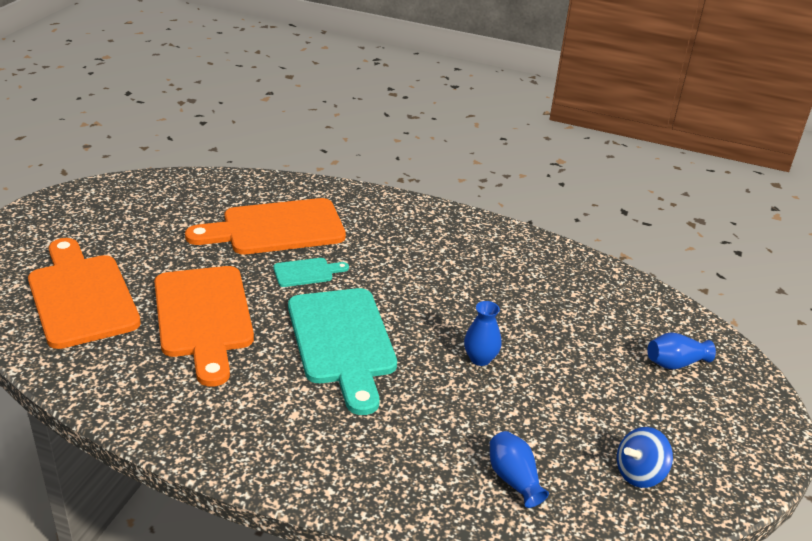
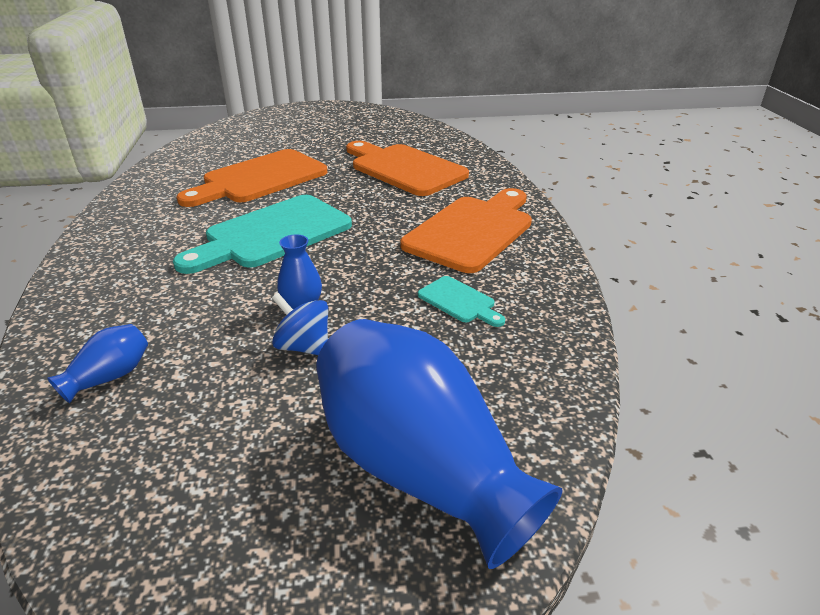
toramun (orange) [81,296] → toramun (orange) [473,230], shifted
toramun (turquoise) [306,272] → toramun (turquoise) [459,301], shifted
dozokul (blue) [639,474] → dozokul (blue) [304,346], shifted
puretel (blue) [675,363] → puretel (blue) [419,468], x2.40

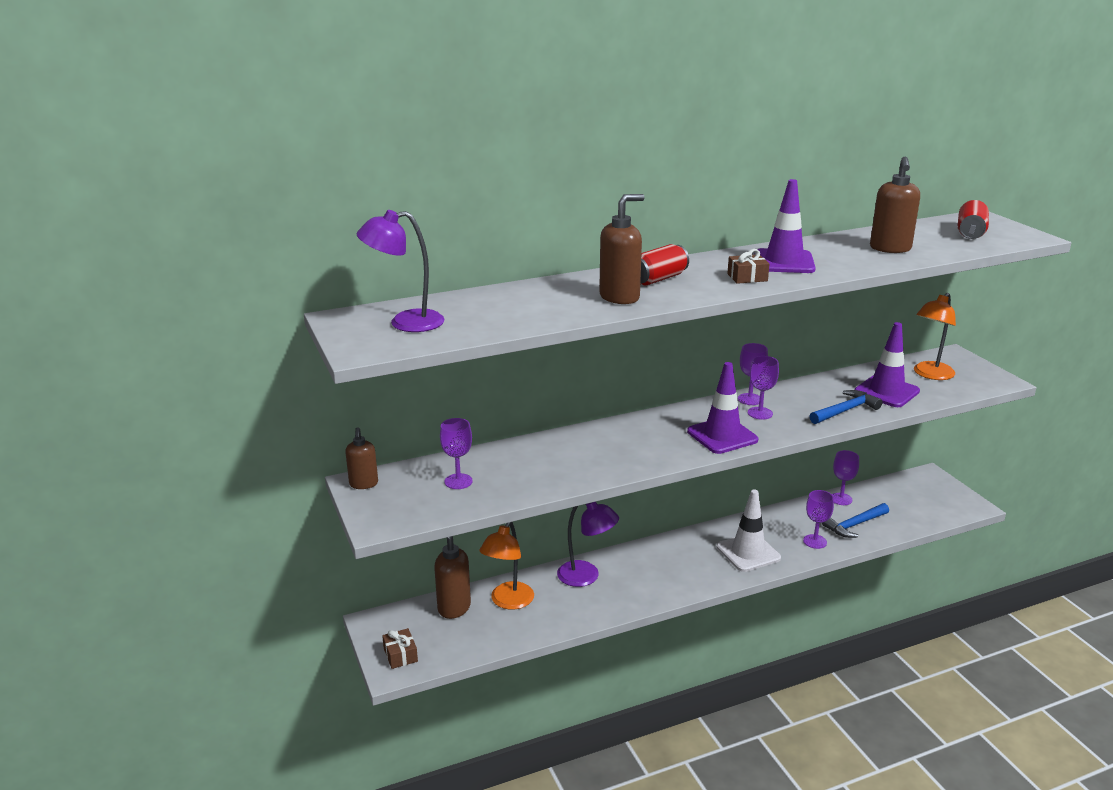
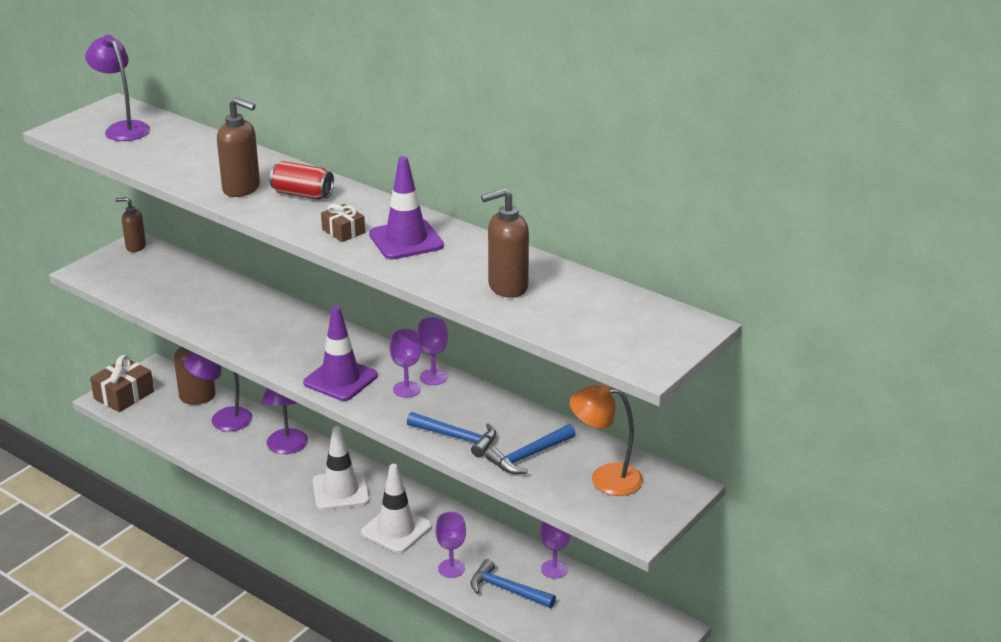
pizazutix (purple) [458,481] → -
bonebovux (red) [970,233] → -
- → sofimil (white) [341,491]
sofimil (purple) [886,391] → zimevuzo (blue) [529,456]
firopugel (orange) [508,602] → firopugel (purple) [222,420]
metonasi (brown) [363,484] → metonasi (brown) [135,247], 45 degrees clockwise
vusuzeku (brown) [400,655] → vusuzeku (brown) [124,395], x1.69

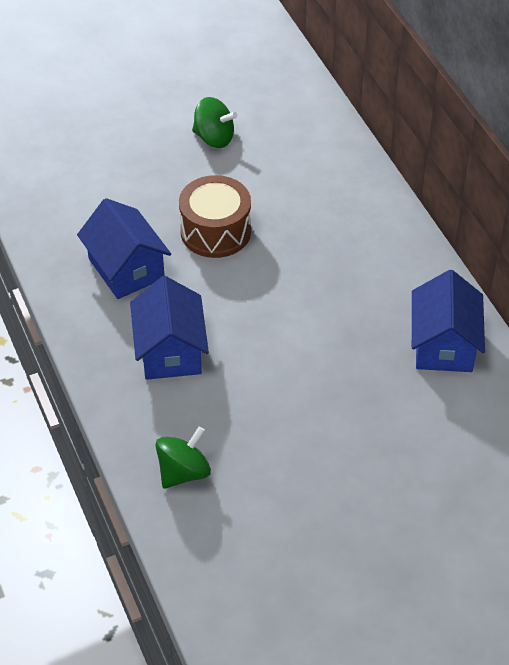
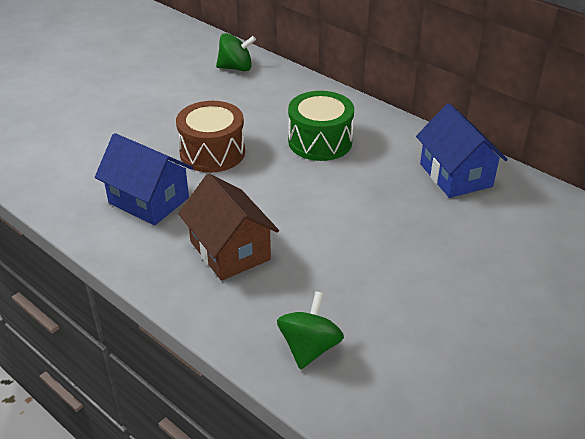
- → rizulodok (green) [320,141]
dozokul (green) [214,138] → dozokul (green) [236,68], shifted
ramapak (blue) [170,351] → ramapak (brown) [230,250]

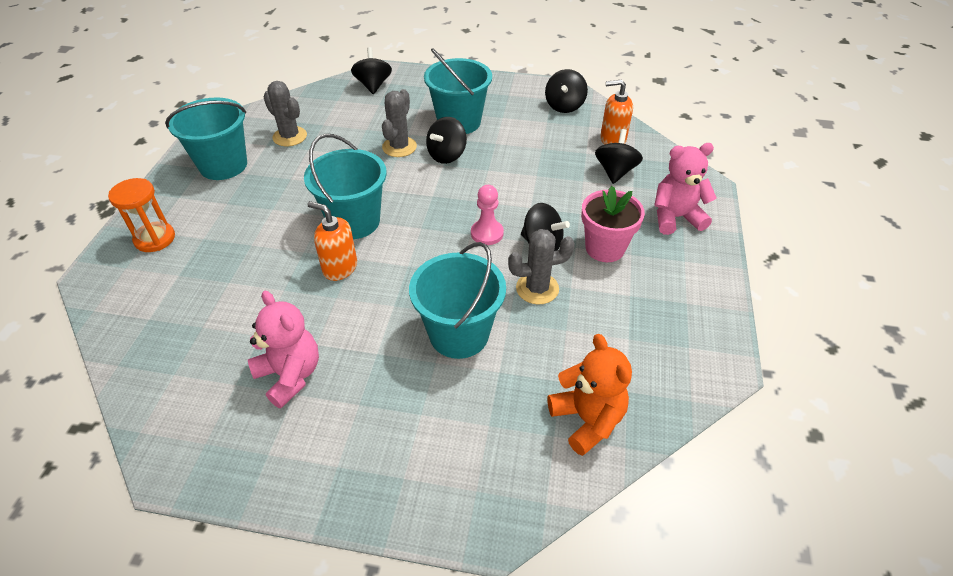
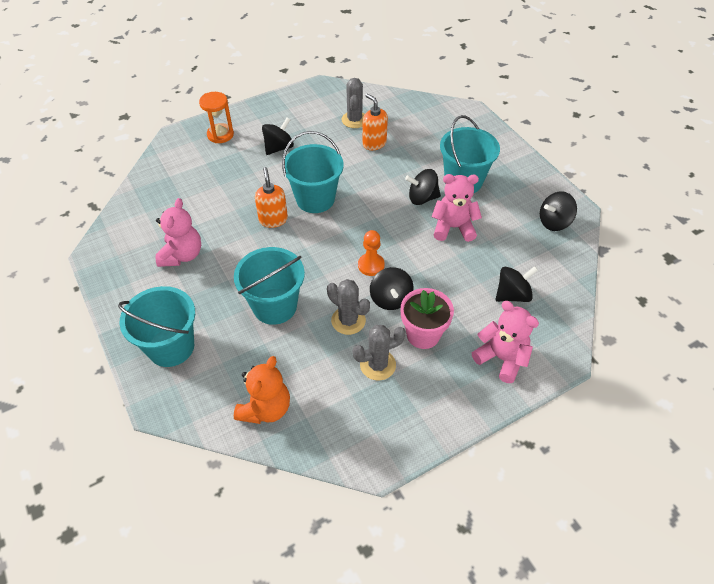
- → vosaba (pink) [453,227]
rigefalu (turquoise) [223,165] → rigefalu (turquoise) [171,347], shifted
dozokul (black) [373,85] → dozokul (black) [279,148], shifted
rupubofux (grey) [399,147] → rupubofux (grey) [377,365], shifted
metonasi (orange) [612,140] → metonasi (orange) [374,143], shifted
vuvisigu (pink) [487,233] → vuvisigu (orange) [371,265]

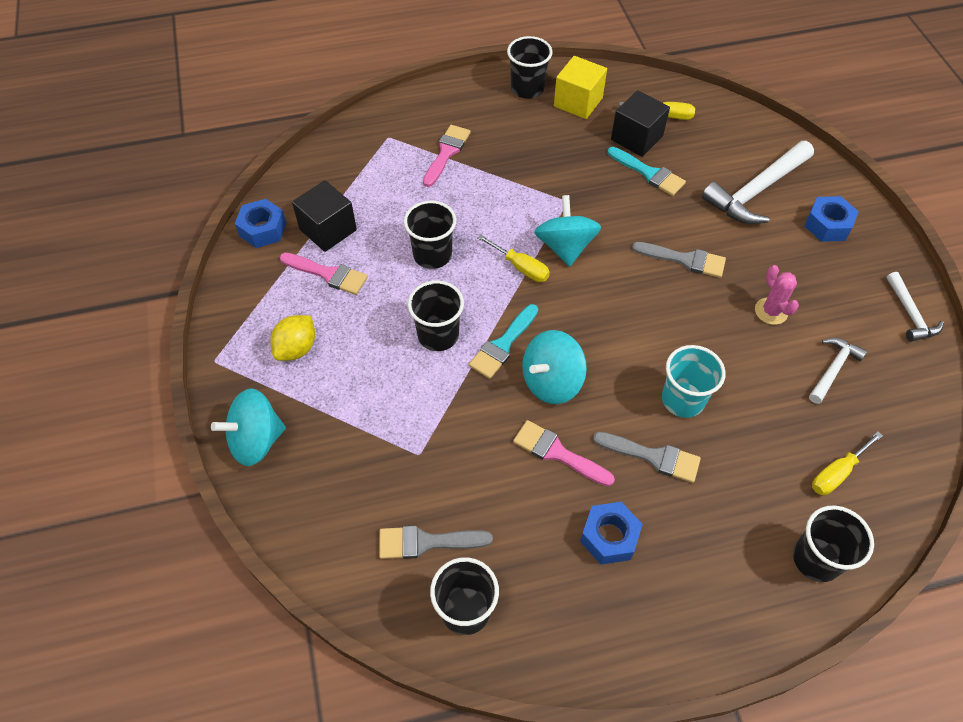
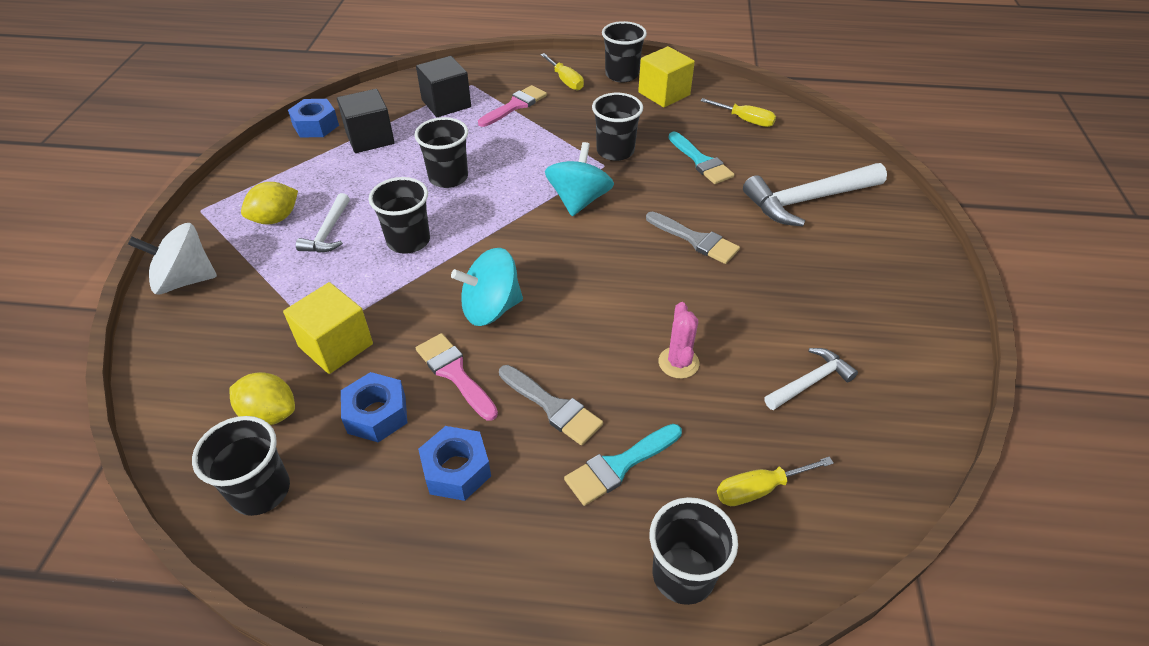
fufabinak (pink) [328,274] → -
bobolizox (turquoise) [683,400] → -
- → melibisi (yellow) [336,345]
- → bobolizox (black) [615,151]
fufabinak (turquoise) [503,345] → fufabinak (turquoise) [619,466], shifted
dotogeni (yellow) [520,267] → dotogeni (yellow) [565,81], shifted
melibisi (black) [636,138] → melibisi (black) [446,103], shifted
rupubofux (pink) [771,311] → rupubofux (pink) [678,363], shifted
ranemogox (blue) [827,225] → ranemogox (blue) [377,414], shifted
zimevuzo (white) [910,314] → zimevuzo (white) [328,232], shifted
fufabinak (grey) [427,542] → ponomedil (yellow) [270,414]
dozokul (turquoise) [256,440] → dozokul (white) [185,280]

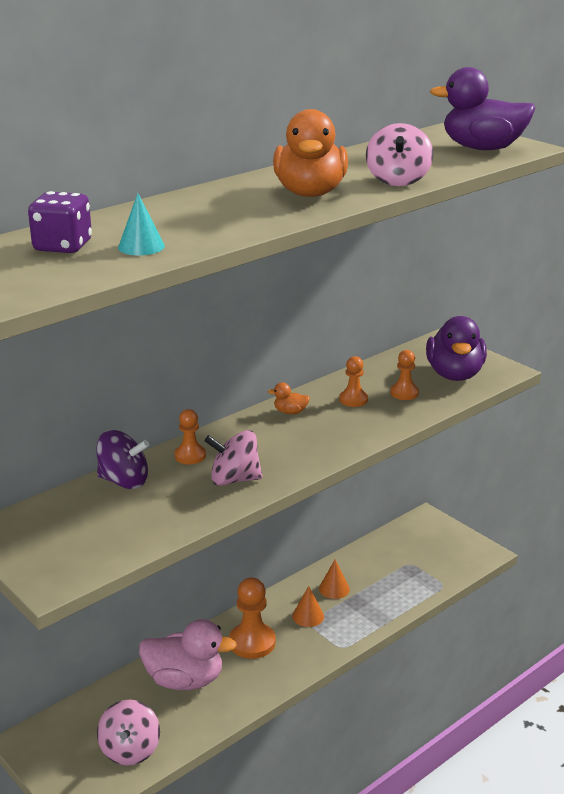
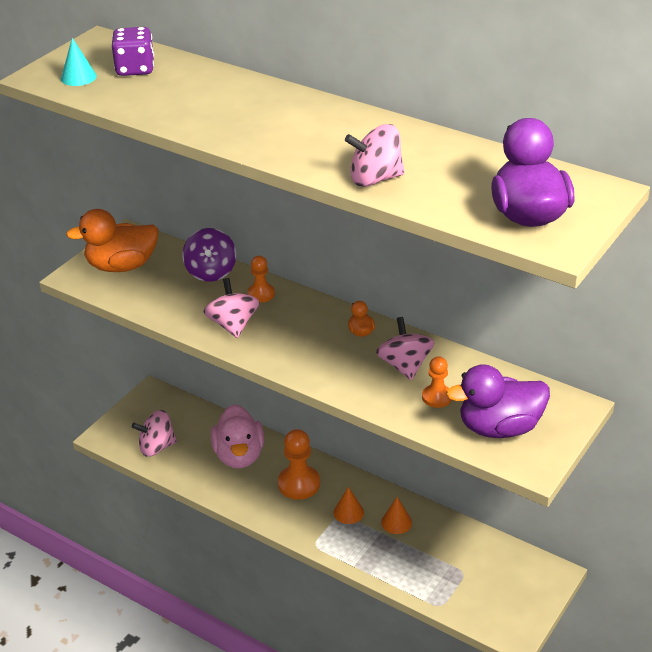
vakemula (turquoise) [141,246] → vakemula (turquoise) [78,77], shifted
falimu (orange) [310,193] → falimu (orange) [122,266], shifted
vuvisigu (orange) [353,400] → dozokul (pink) [405,366]

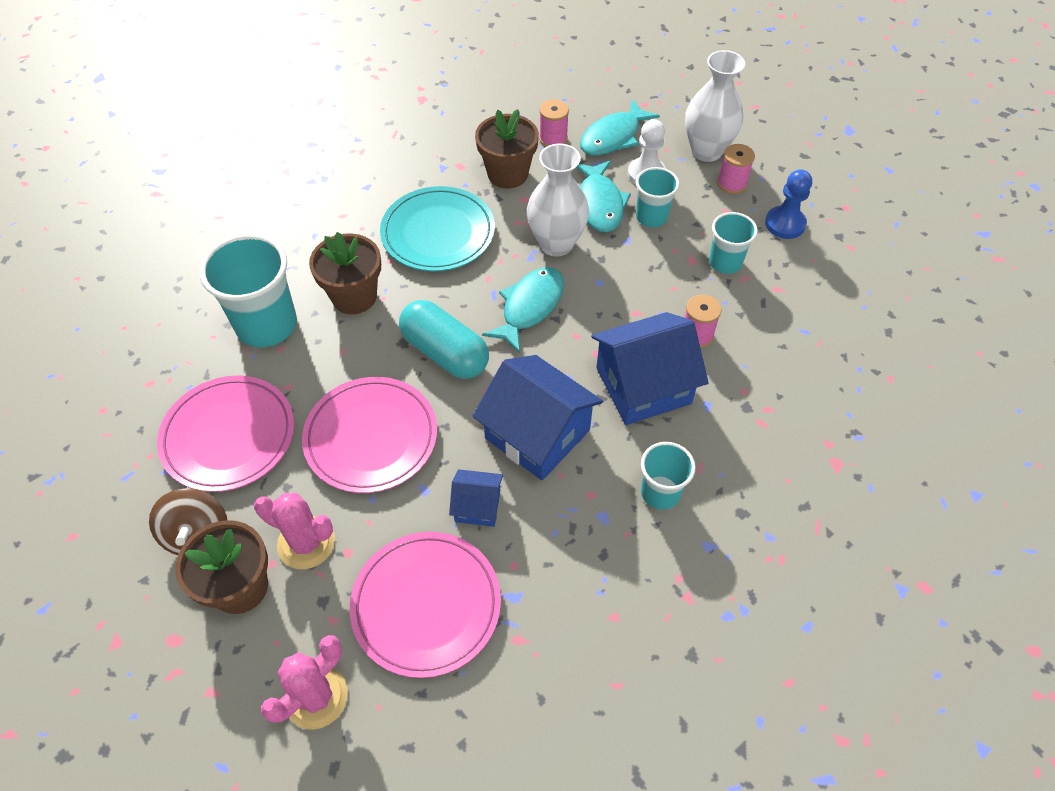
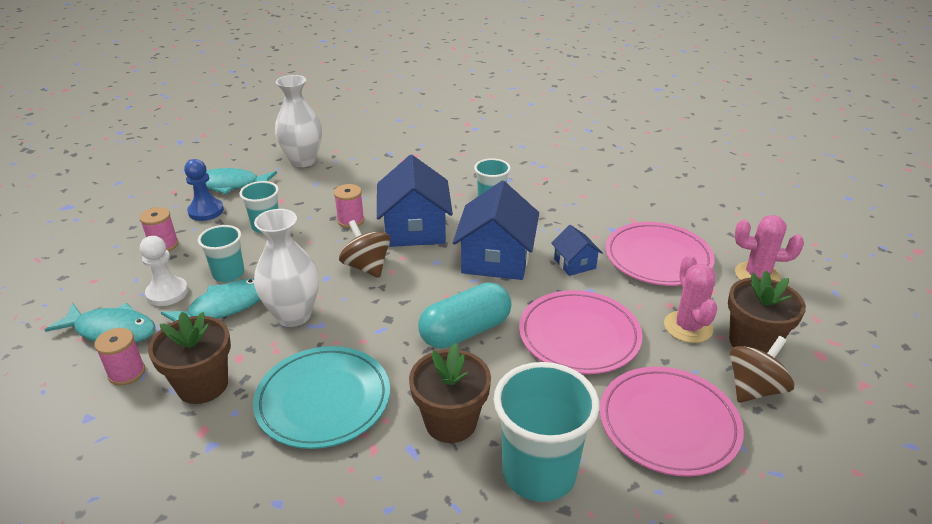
- → dozokul (brown) [367,267]
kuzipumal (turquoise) [529,307] → kuzipumal (turquoise) [230,185], shifted
puretel (white) [706,151] → puretel (white) [303,161], shifted
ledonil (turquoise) [445,352] → ledonil (turquoise) [465,331], 45 degrees clockwise
ramapak (blue) [643,385] → ramapak (blue) [415,229], 45 degrees clockwise

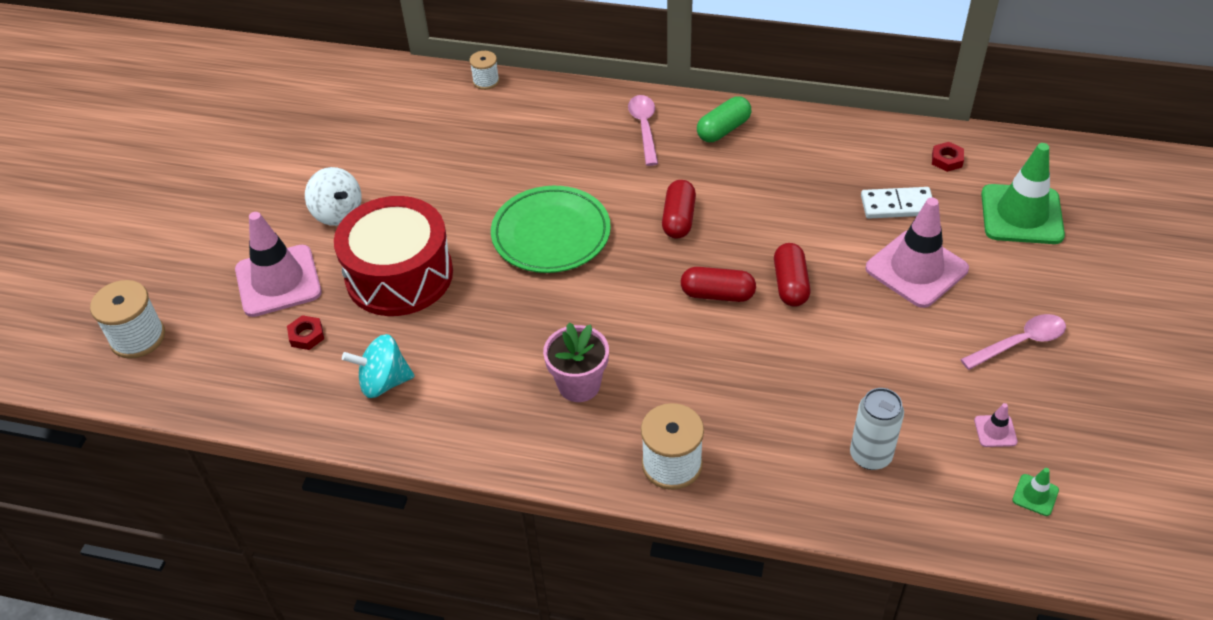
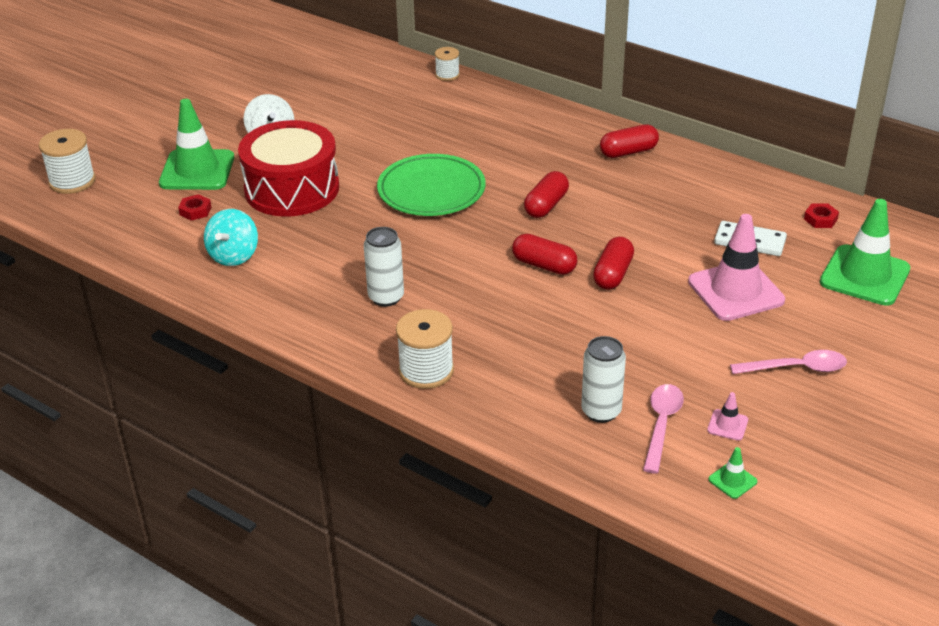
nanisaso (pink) [644,128] → nanisaso (pink) [661,425], shifted
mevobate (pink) [579,385] → bonebovux (white) [386,297]
sofimil (pink) [278,281] → sofimil (green) [197,170]
ledonil (green) [723,129] → ledonil (red) [628,152]
dozokul (turquoise) [384,382] → dozokul (turquoise) [234,256], 90 degrees counterclockwise

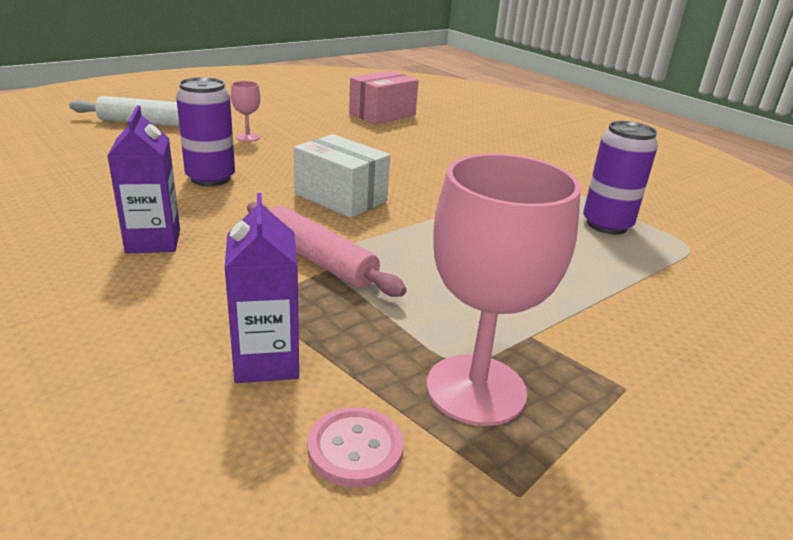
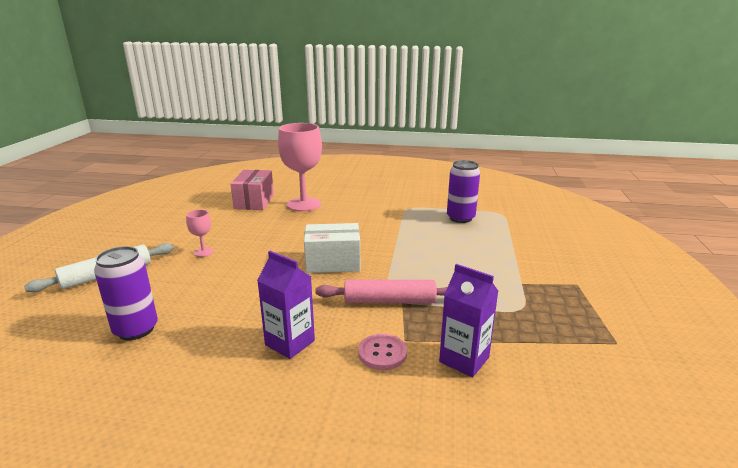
bonebovux (purple) [210,178] → bonebovux (purple) [136,329], shifted
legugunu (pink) [355,449] → legugunu (pink) [382,353], shifted
pizazutix (pink) [476,389] → pizazutix (pink) [303,204], shifted

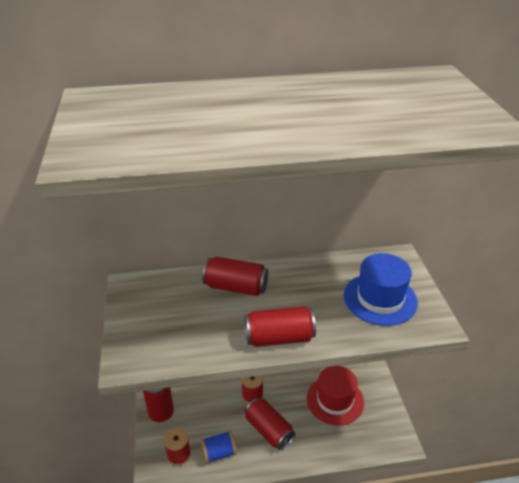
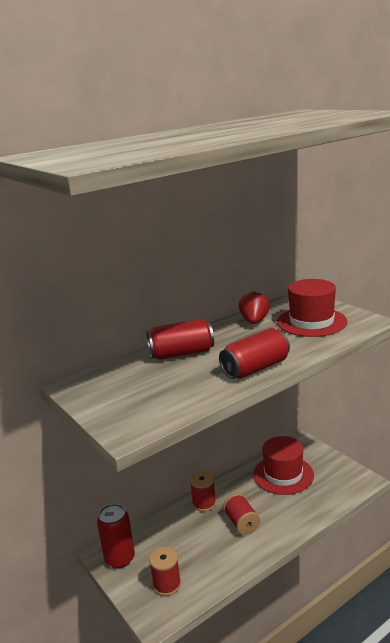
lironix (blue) [219,453] → -
- → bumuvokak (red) [254,321]
bonebovux (red) [269,430] → lironix (red) [242,523]
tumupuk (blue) [380,299] → tumupuk (red) [311,322]

